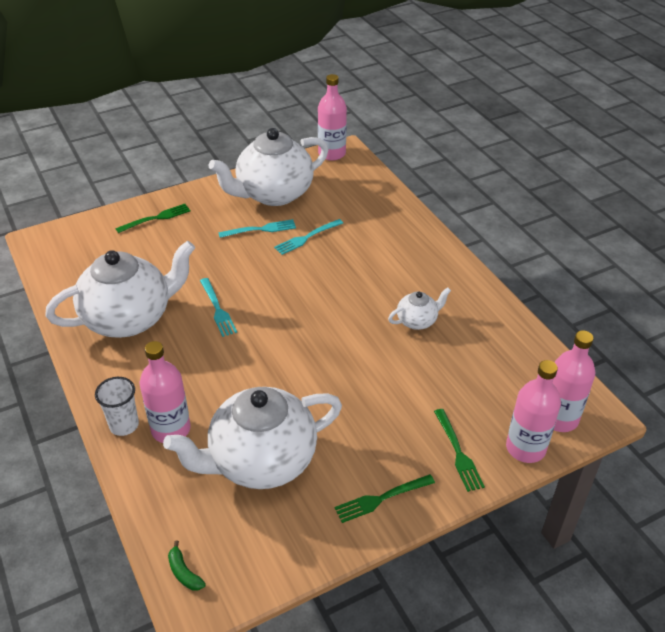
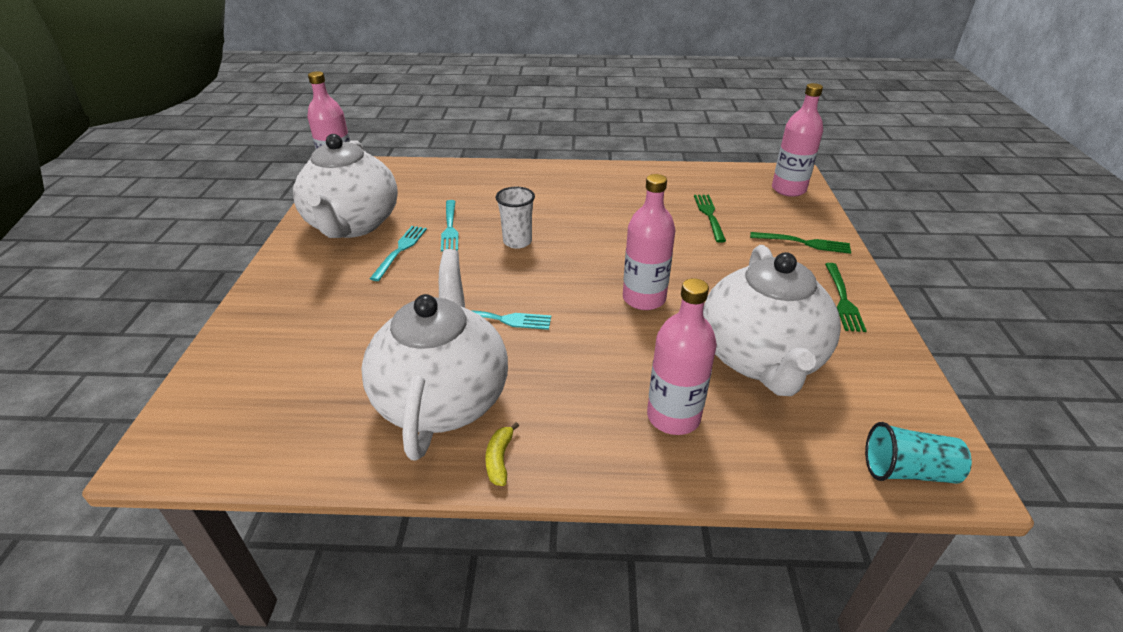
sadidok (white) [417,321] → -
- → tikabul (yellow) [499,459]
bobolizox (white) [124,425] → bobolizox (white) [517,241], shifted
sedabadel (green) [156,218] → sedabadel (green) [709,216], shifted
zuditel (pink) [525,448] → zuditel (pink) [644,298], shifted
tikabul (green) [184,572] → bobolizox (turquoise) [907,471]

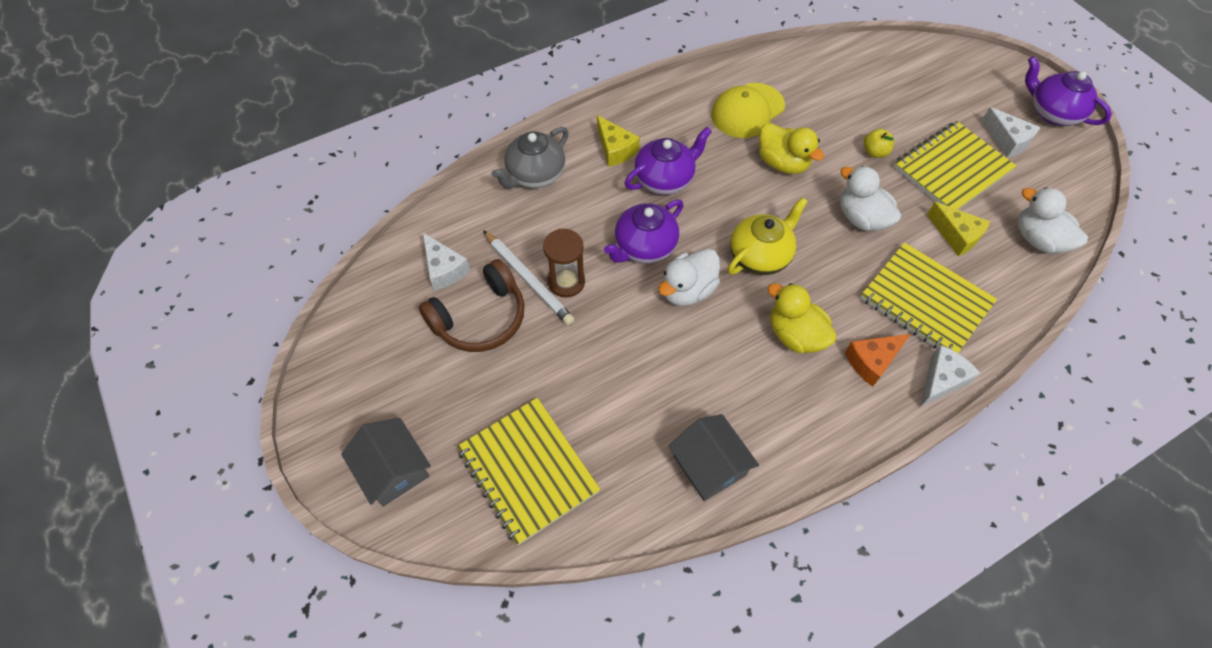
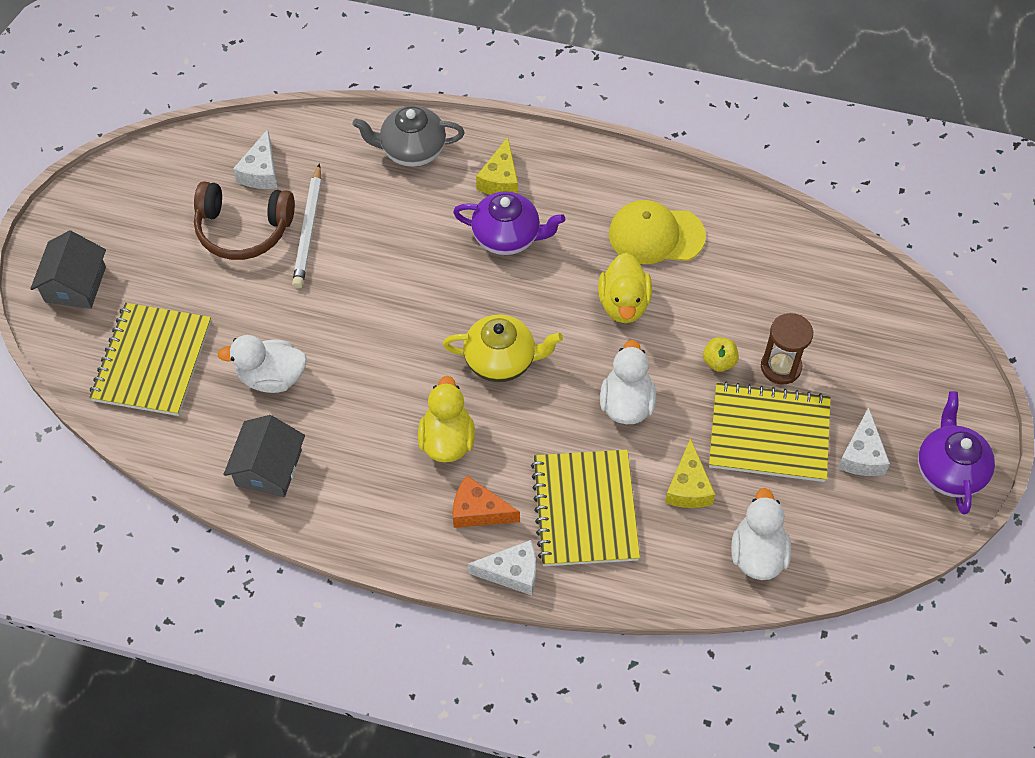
sadidok (purple) [644,247] → -
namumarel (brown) [566,282] → namumarel (brown) [780,367], shifted
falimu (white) [687,290] → falimu (white) [272,377], shifted

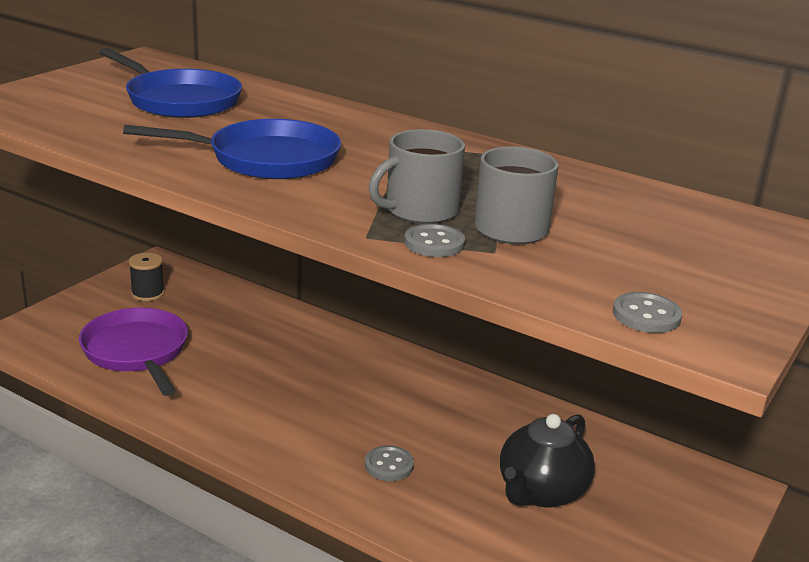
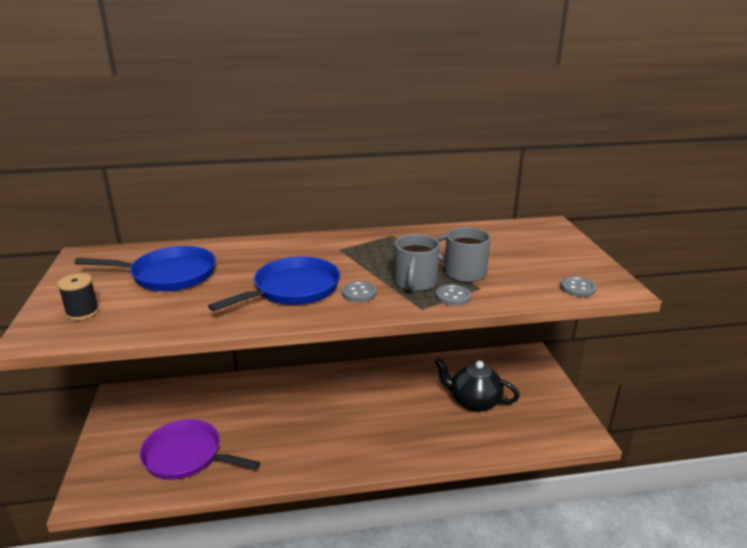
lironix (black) [147,293] → lironix (black) [82,312], shifted
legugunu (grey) [389,465] → legugunu (grey) [359,293], shifted
sadidok (black) [541,492] → sadidok (black) [474,401], 120 degrees clockwise

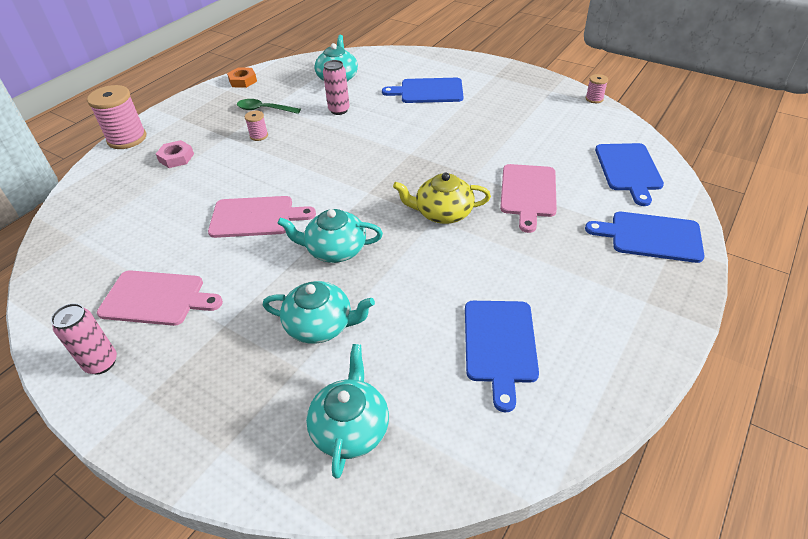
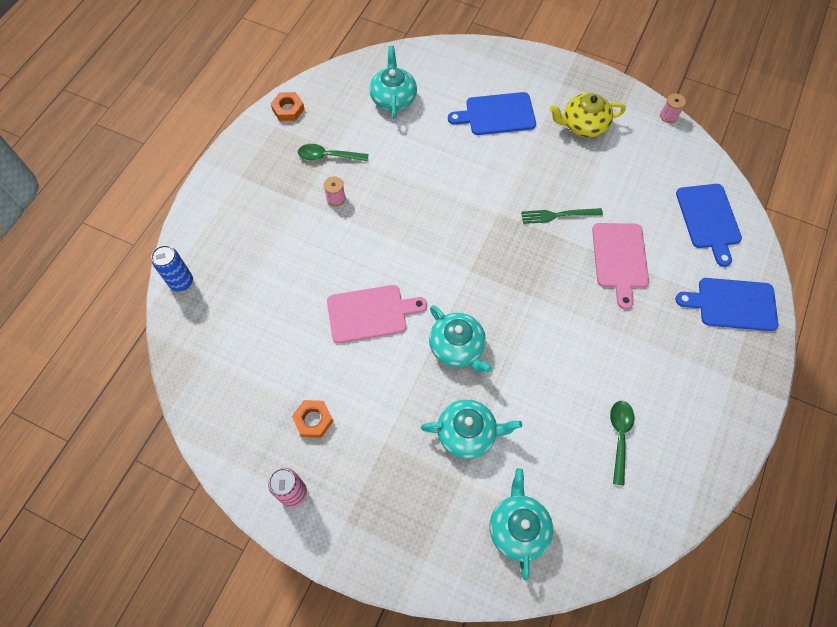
lironix (pink) [127,139] → -
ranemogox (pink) [176,158] → -
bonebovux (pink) [339,110] → -
- → bonebovux (blue) [181,282]
- → sedabadel (green) [558,215]
sadidok (yellow) [443,213] → sadidok (yellow) [583,125], shifted
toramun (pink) [156,298] → ranemogox (orange) [313,420]
toramun (blue) [500,345] → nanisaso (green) [619,436]
sadidok (turquoise) [335,250] → sadidok (turquoise) [457,347], 120 degrees counterclockwise

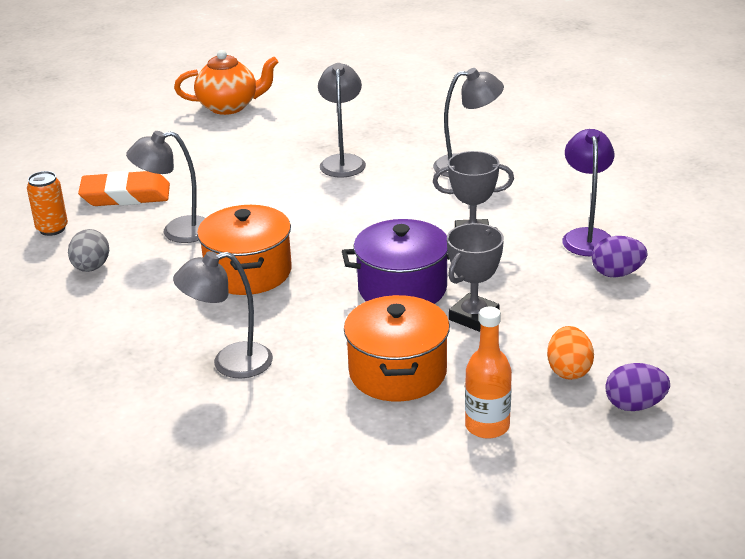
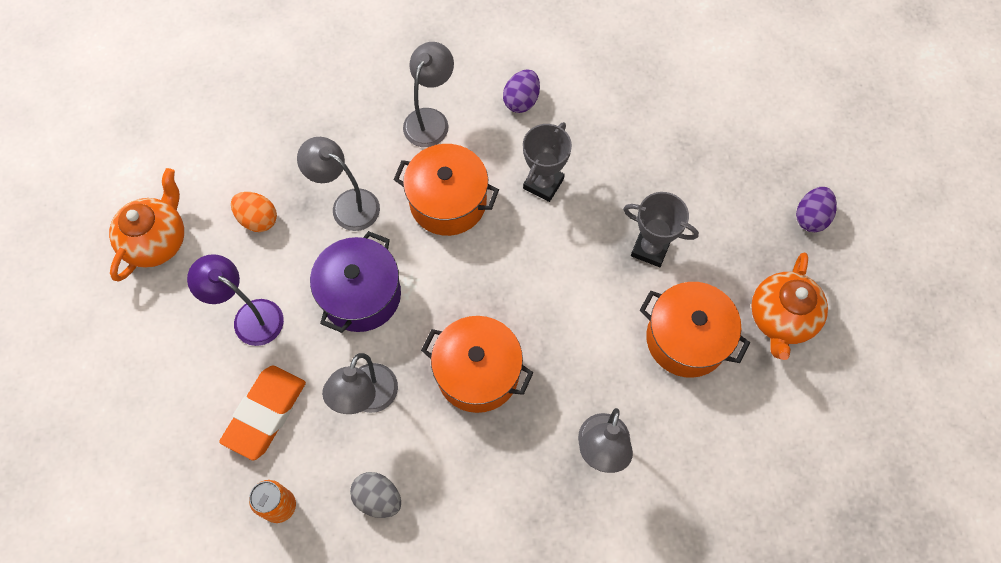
- → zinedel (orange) [448,202]
zinedel (purple) [402,288] → zinedel (purple) [361,295], shifted
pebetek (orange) [569,370] → pebetek (orange) [258,219], shifted
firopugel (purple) [586,236] → firopugel (purple) [250,316], shifted
pebetek (purple) [617,273] → pebetek (purple) [521,100], shifted
zuditel (orange) [487,426] → sadidok (orange) [781,318]
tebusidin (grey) [474,317] → tebusidin (grey) [650,248], 45 degrees counterclockwise

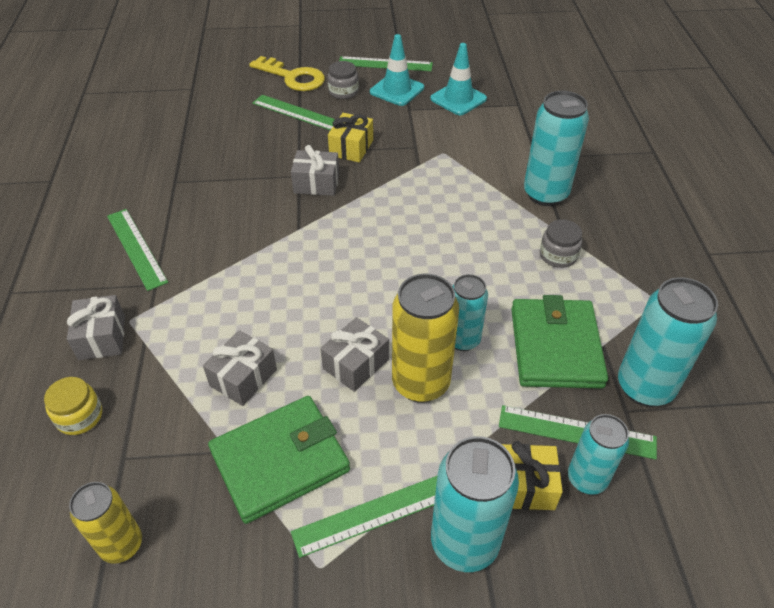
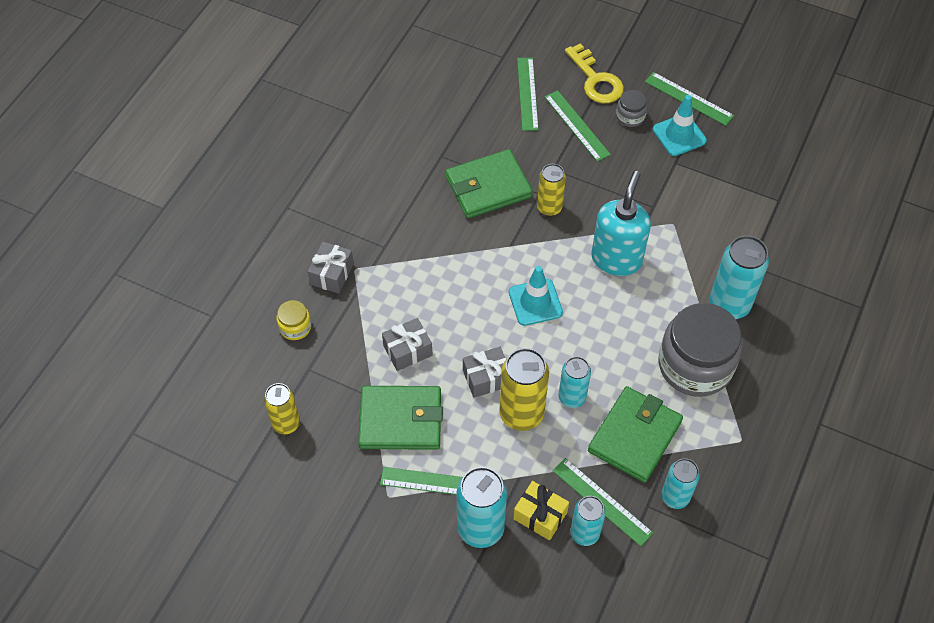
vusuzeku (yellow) [351,148] → -
- → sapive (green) [488,187]
- → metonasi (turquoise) [616,259]
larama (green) [136,248] → larama (green) [527,93], shifted
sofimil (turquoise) [458,99] → sofimil (turquoise) [535,302], shifted
vusuzeku (grey) [316,183] → bonebovux (yellow) [549,208]
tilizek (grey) [558,255] → tilizek (grey) [695,365], x2.27
bonebovux (turquoise) [645,387] → bonebovux (turquoise) [675,497], x0.63

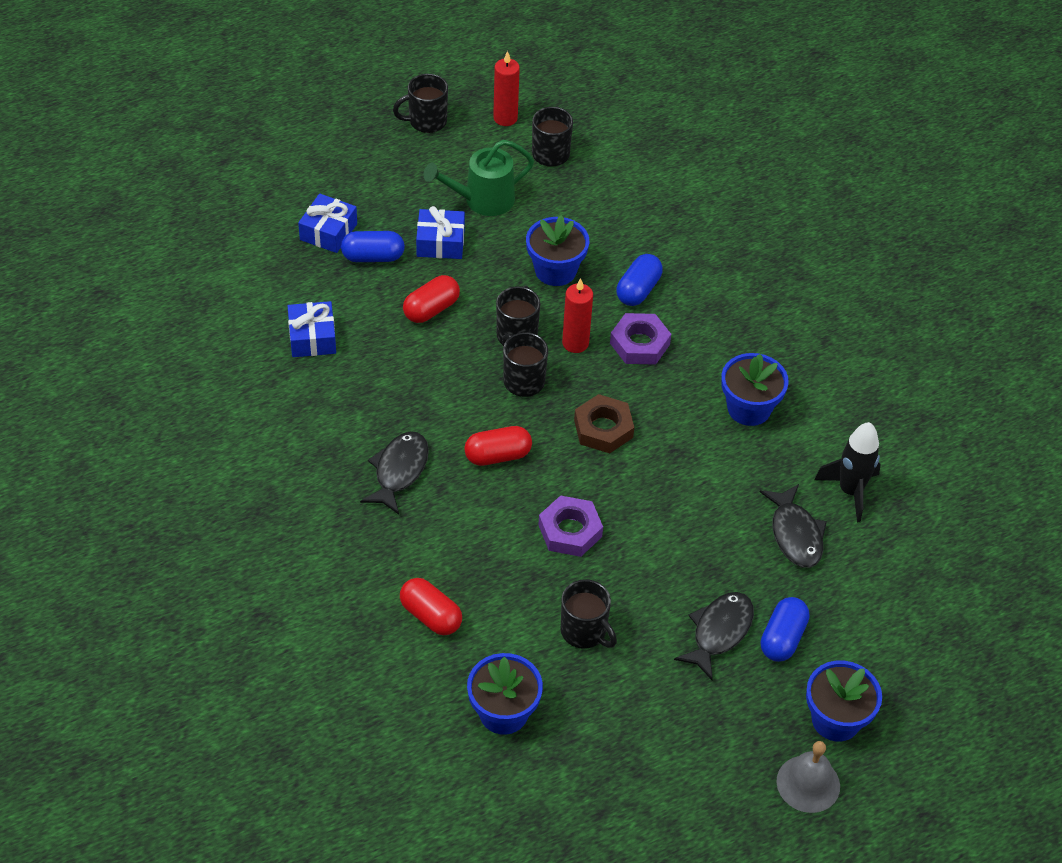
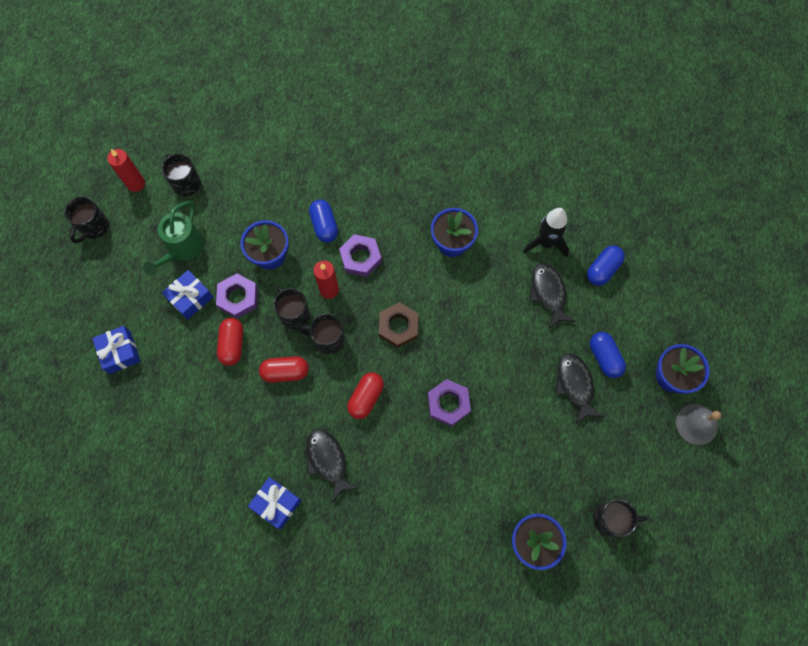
- → ranemogox (purple) [238,298]
vusuzeku (blue) [312,338] → vusuzeku (blue) [276,504], shifted
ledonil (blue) [373,257] → ledonil (blue) [602,269], shifted
ledonil (red) [431,616] → ledonil (red) [285,372], shifted
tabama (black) [584,632] → tabama (black) [610,519], shifted
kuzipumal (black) [795,534] → kuzipumal (black) [548,293], 135 degrees counterclockwise

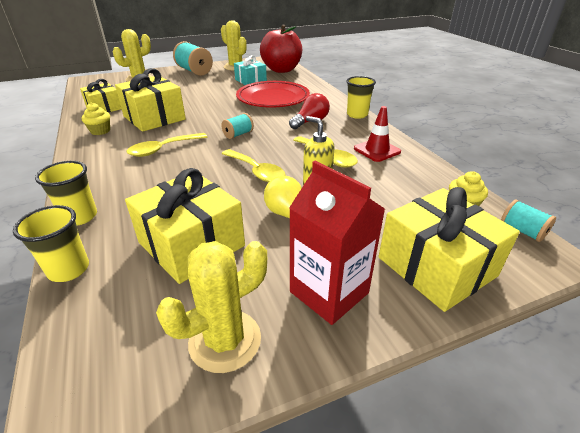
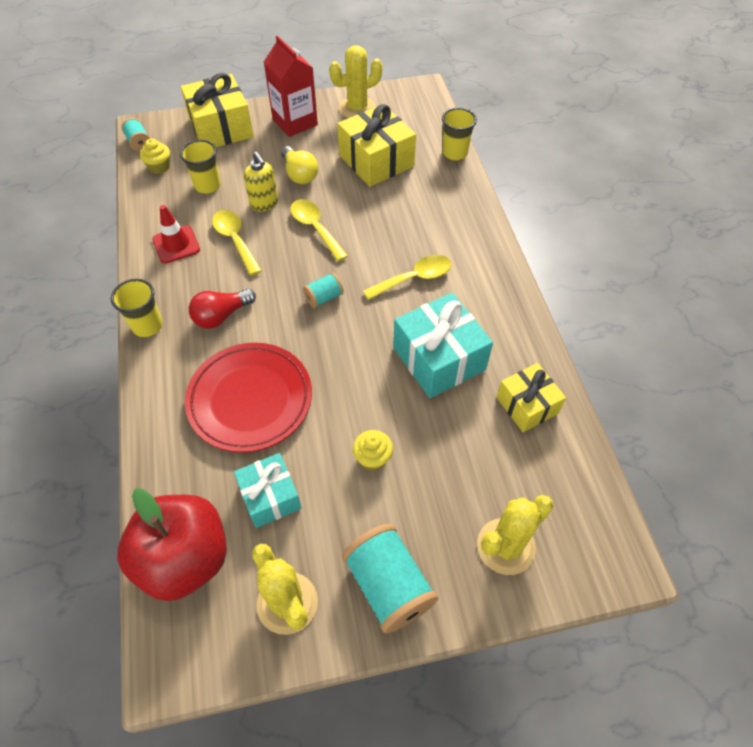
bobolizox (yellow) [80,217] → bobolizox (yellow) [207,186], shifted
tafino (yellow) [100,131] → tafino (yellow) [373,458], shifted
vusuzeku (yellow) [154,118] → vusuzeku (turquoise) [439,358]

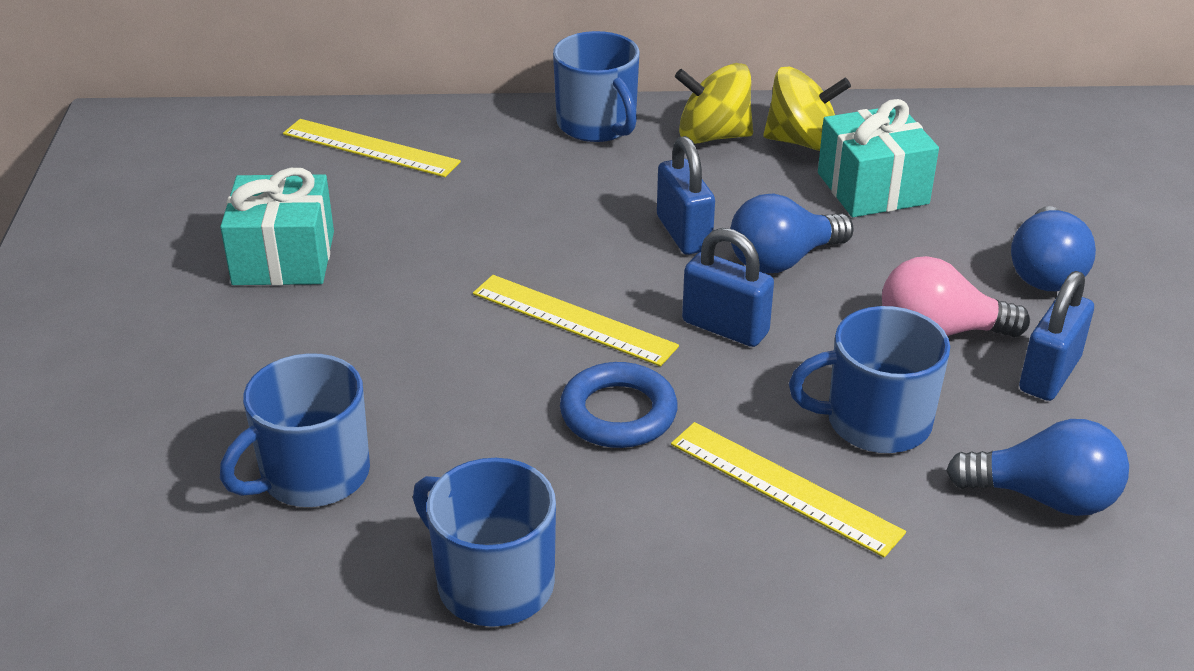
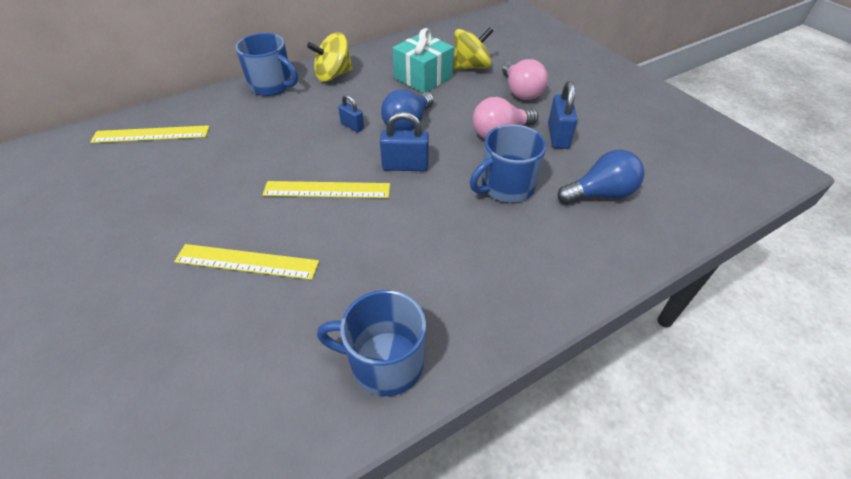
vusuzeku (turquoise) [284,258] → -
tabama (blue) [312,475] → -
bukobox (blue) [618,413] → -
larama (yellow) [784,487] → larama (yellow) [247,262], shifted
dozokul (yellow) [802,142] → dozokul (yellow) [471,67], shifted
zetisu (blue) [1045,272] → zetisu (pink) [521,92]
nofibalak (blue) [683,233] → nofibalak (blue) [352,126], x0.61

